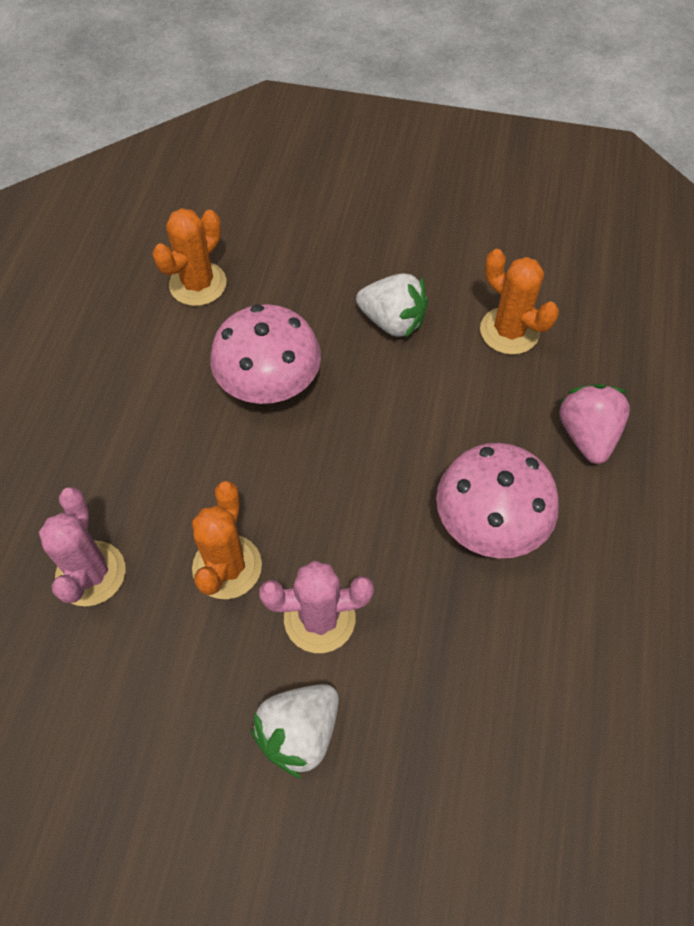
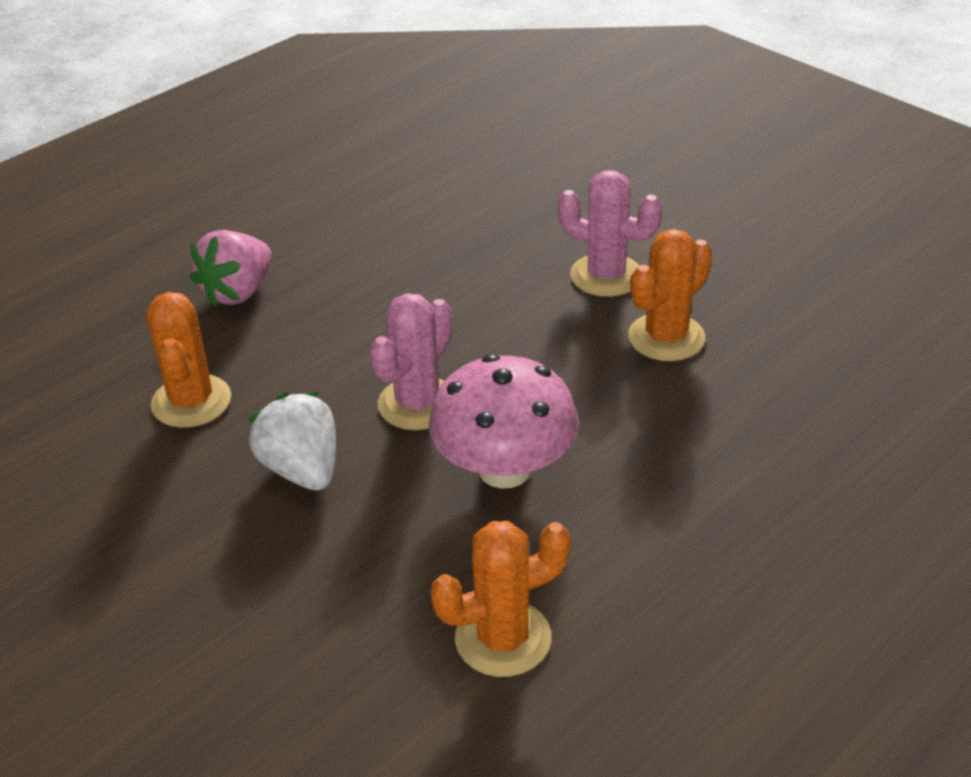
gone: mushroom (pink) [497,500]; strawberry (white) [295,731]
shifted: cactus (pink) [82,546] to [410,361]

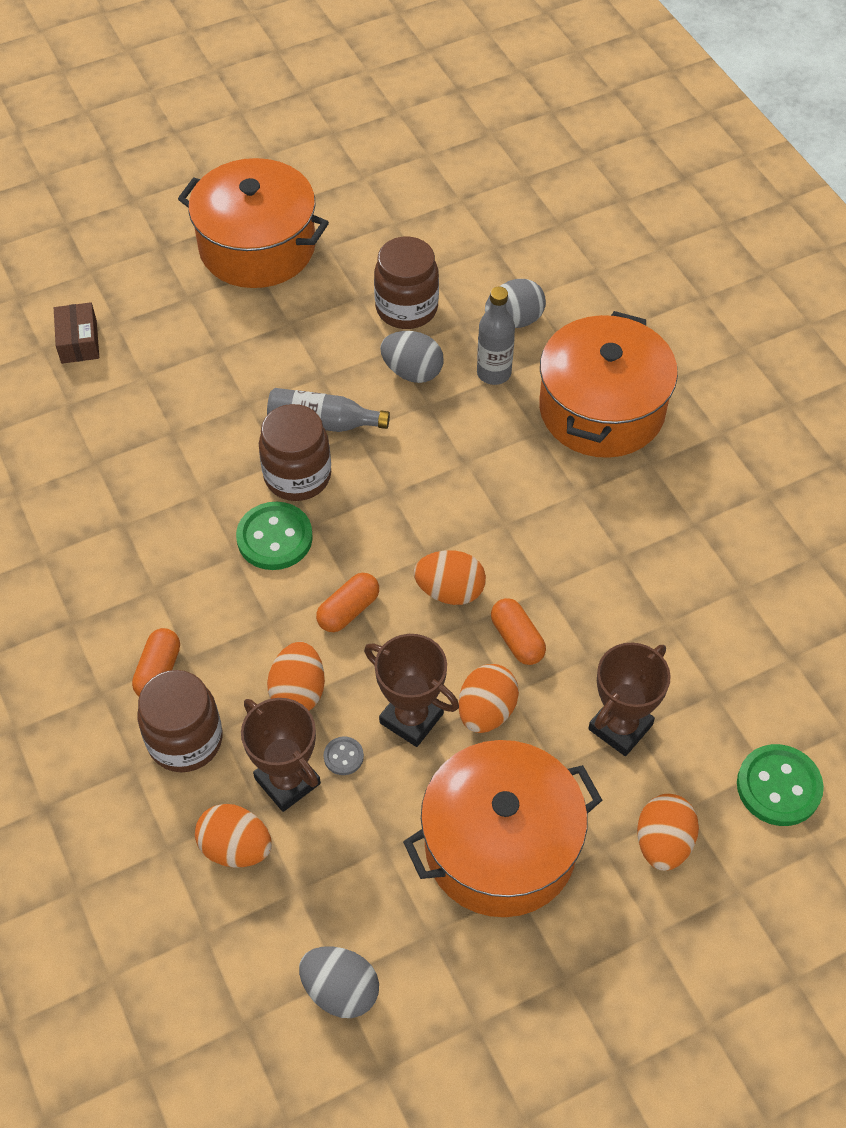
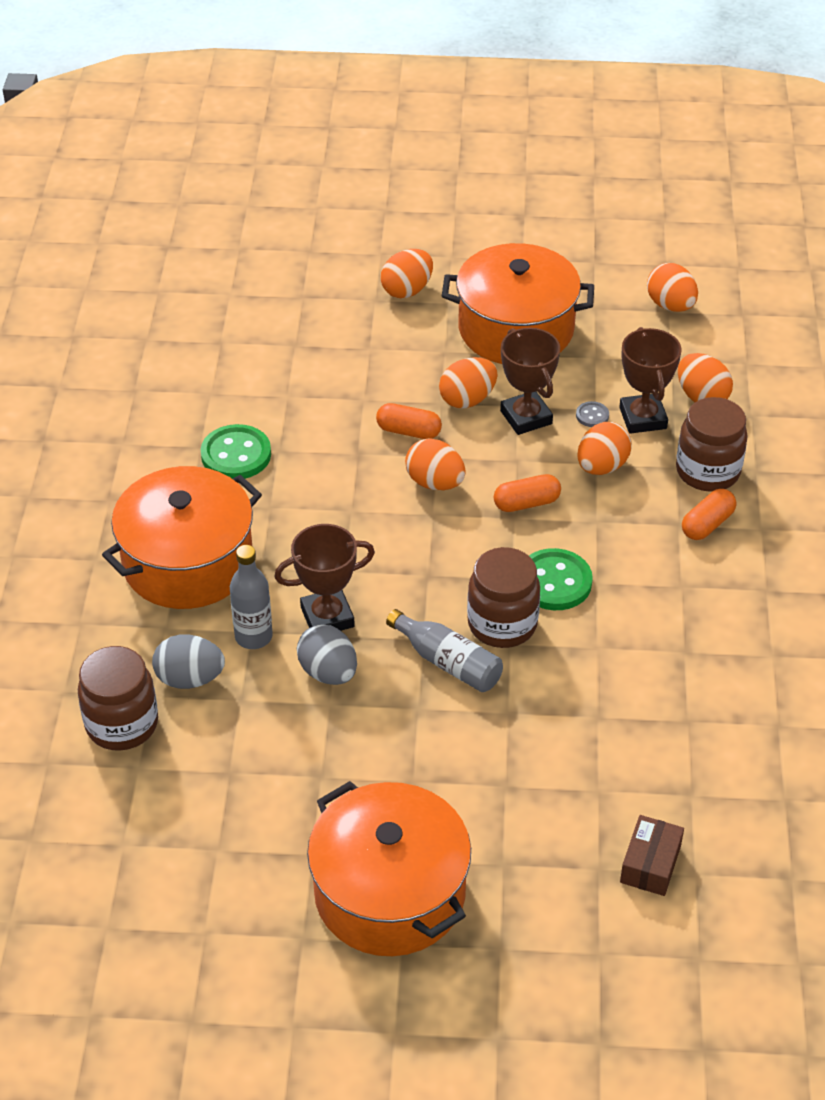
shifted: jar (brown) [406,283] to [118,698]; trophy (brown) [629,699] to [324,577]; button (green) [780,785] to [236,451]
repainted: egg (grey) [339,982] to egg (orange) [672,287]
rotated: capsule (orange) [518,631] = [409,421] 75 degrees counterclockwise

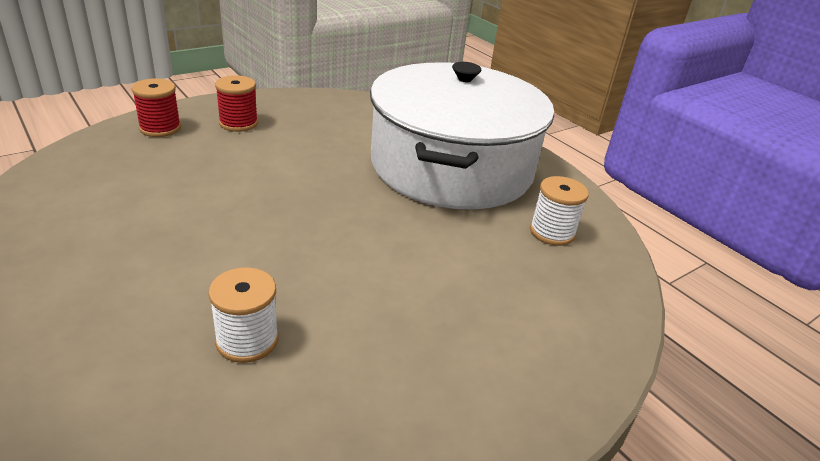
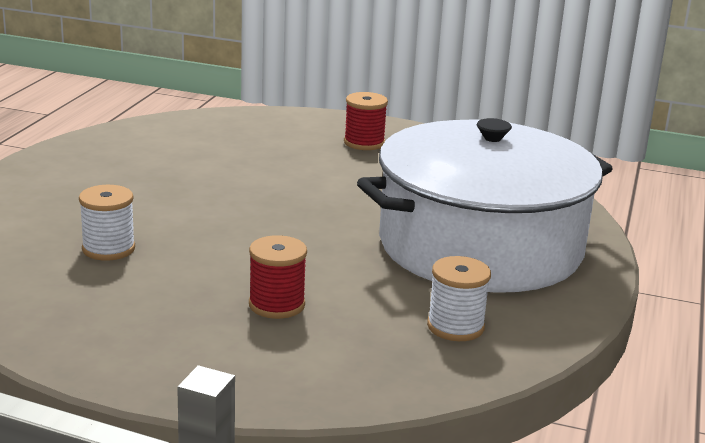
shifted: spool (red) [156,108] to [278,277]

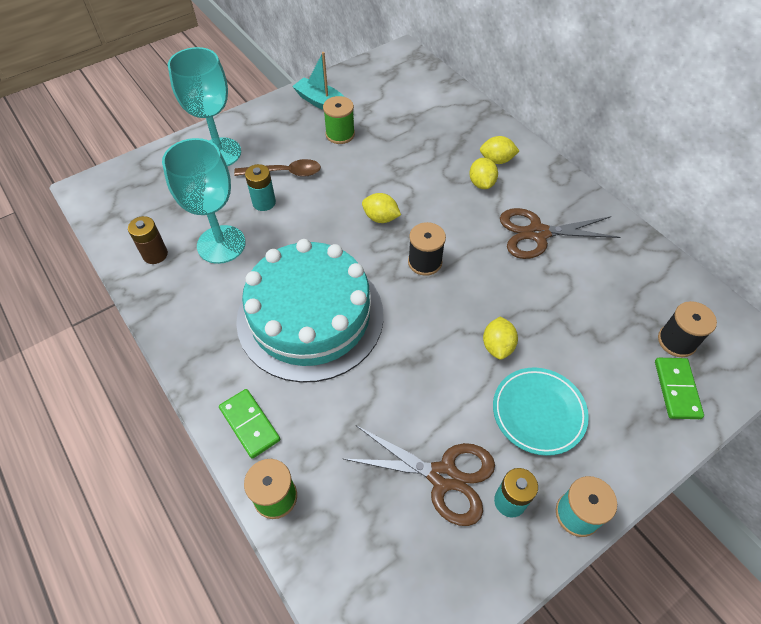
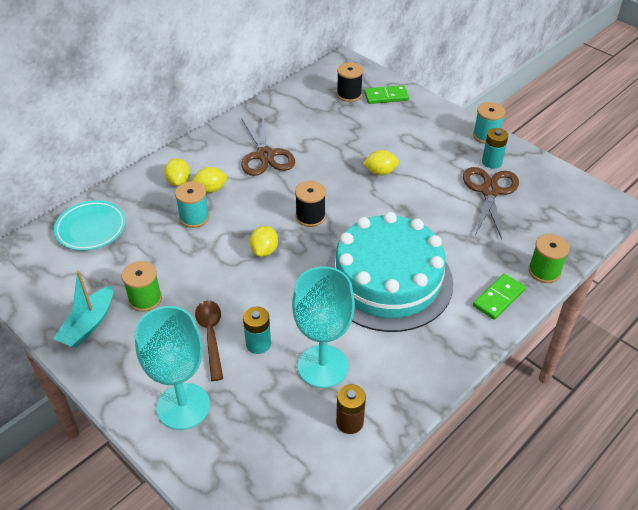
new: spool (turquoise) [192,204]
shifted: plate (turquoise) [541,412] to [90,225]

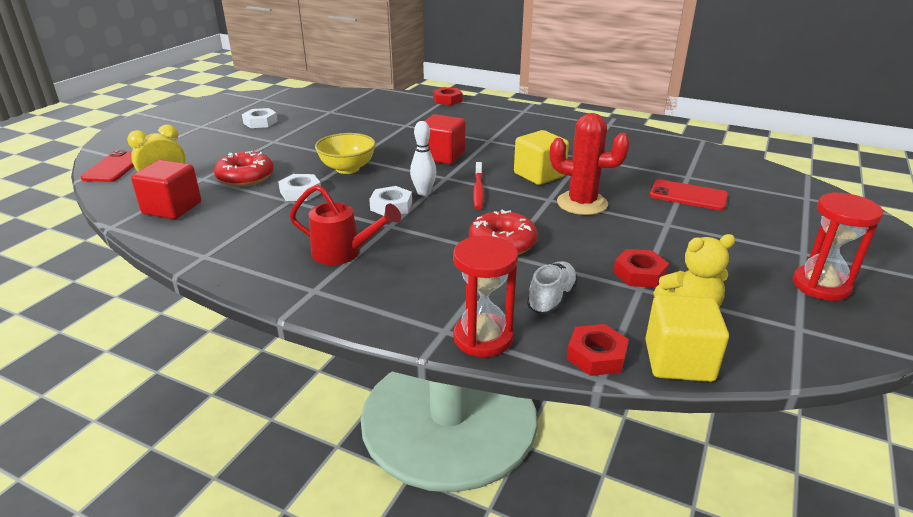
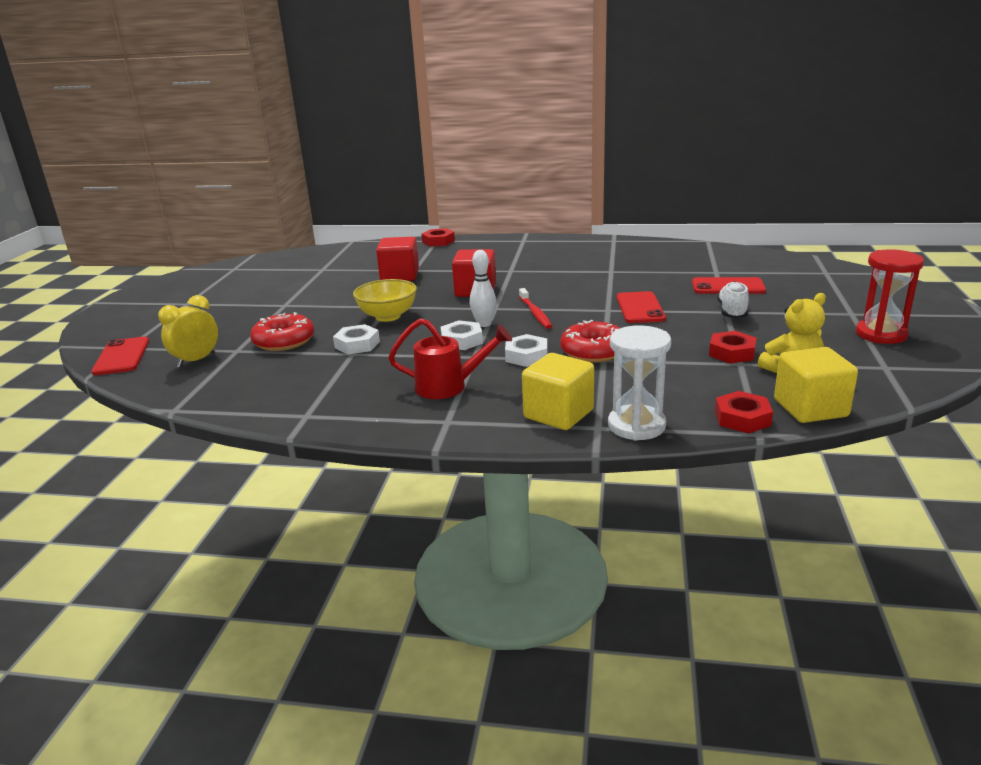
shifted: nut (white) [260,118] to [526,350]; cube (yellow) [541,157] to [558,391]; cube (red) [166,189] to [397,259]; shoe (white) [552,287] to [733,299]
swapped: cactus (red) [590,164] to phone (red) [641,307]
repainted: hourglass (red) [485,296] to hourglass (white) [639,383]

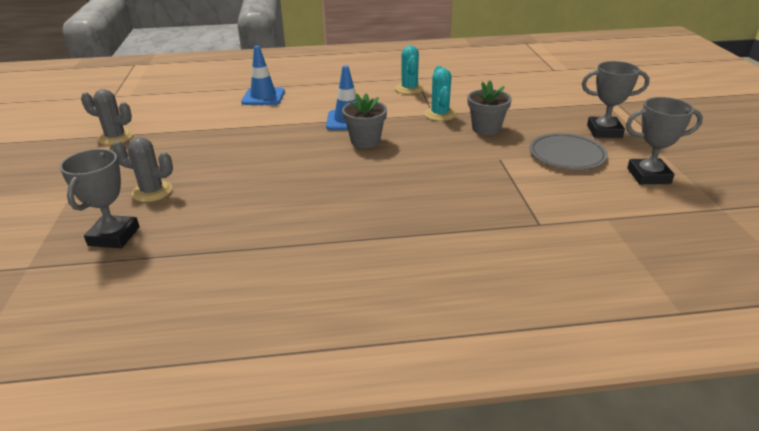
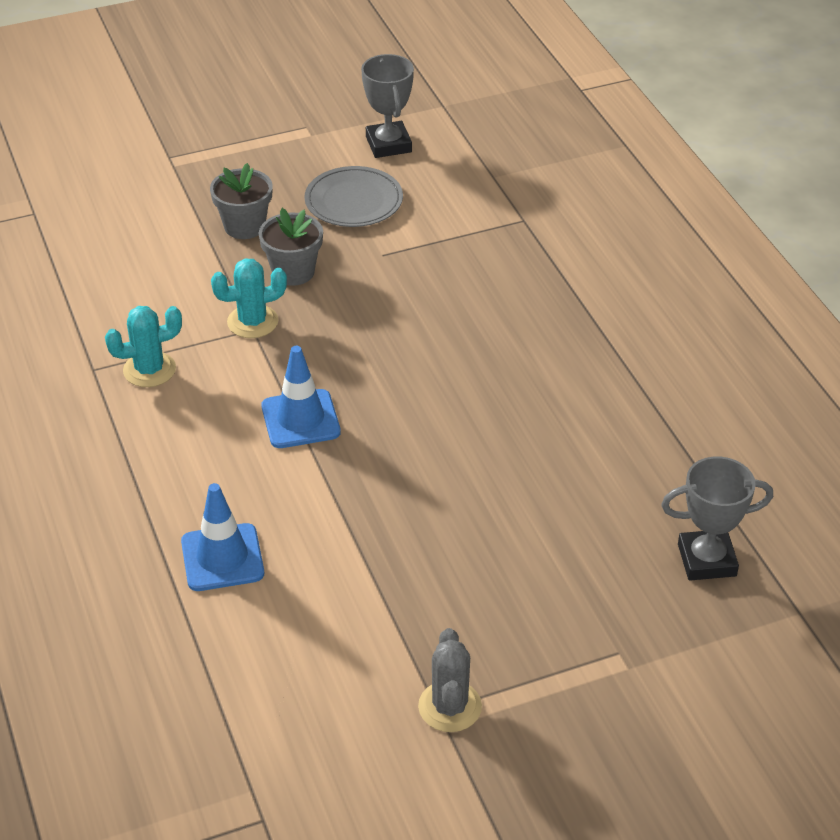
gone: trophy (grey) [616,99]; cactus (grey) [142,169]
shifted: flower pot (grey) [364,120] to [241,201]

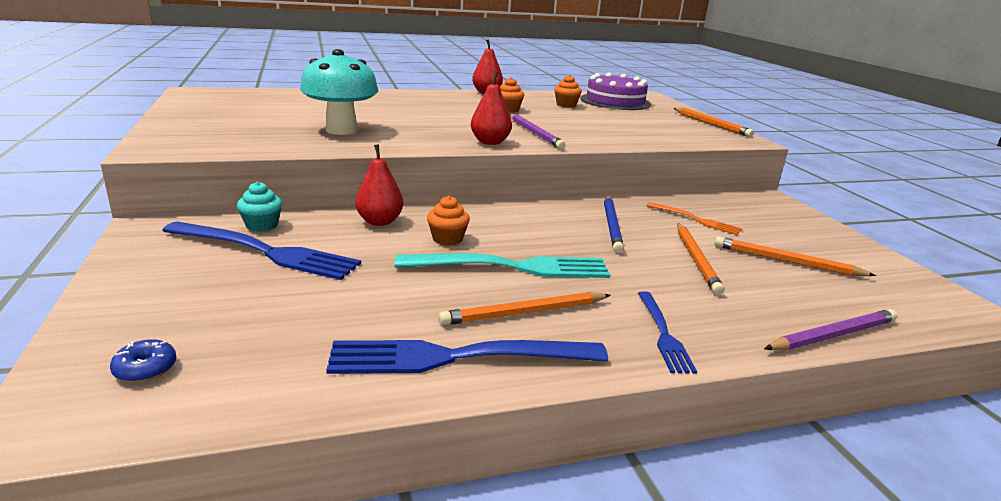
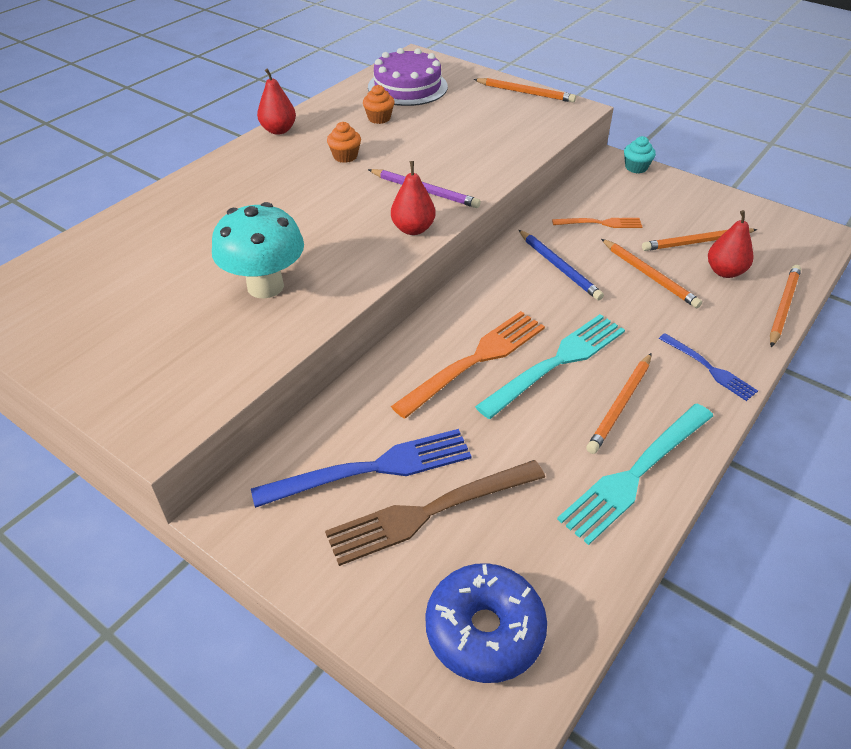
new: fork (brown) [435,513]
shifted: pear (red) [379,185] to [730,244]; cupcake (turquoise) [259,207] to [640,155]
swapped: cupcake (orange) [448,221] to fork (orange) [468,365]
repainted: pencil (purple) [831,329] to pencil (orange) [785,306]; fork (blue) [467,357] to fork (turquoise) [635,474]
scaled: donut (blue) [143,361] = [486,623] x2.40

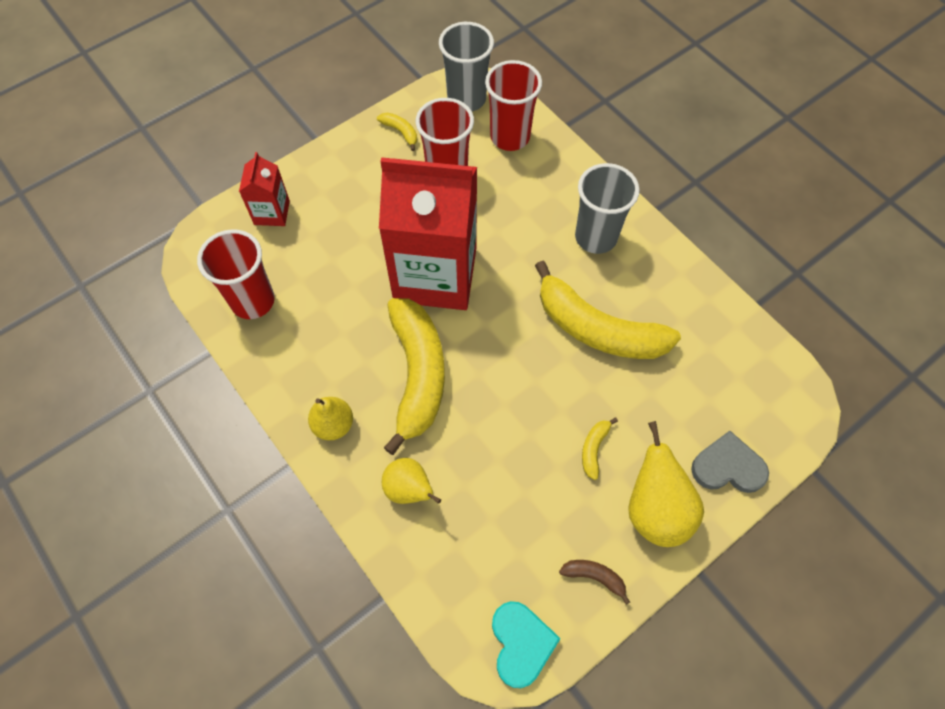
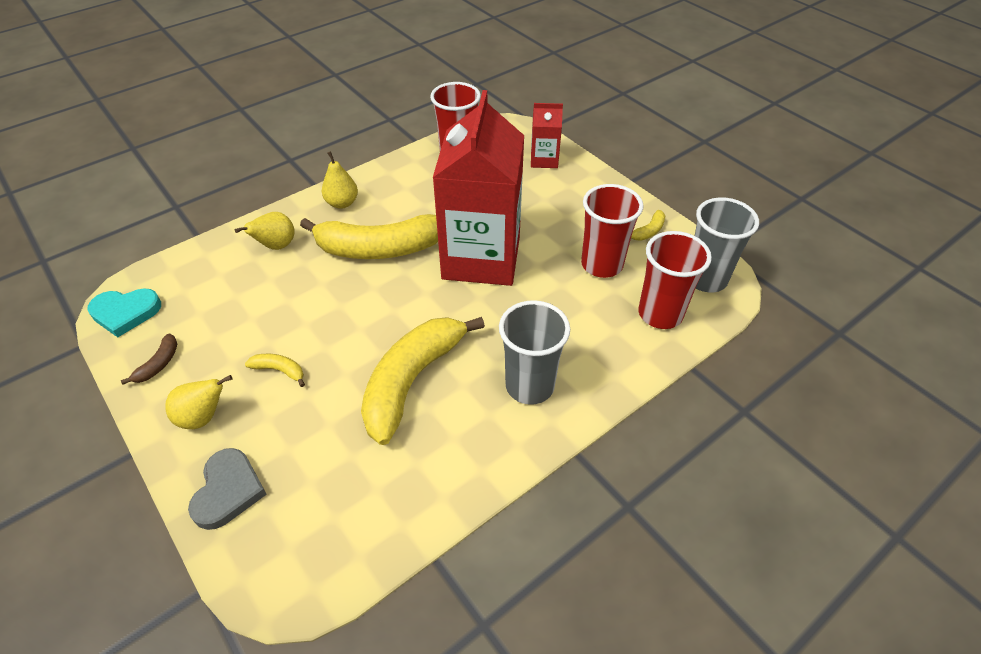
scaled: pear (yellow) [666,484] = [199,402] x0.65

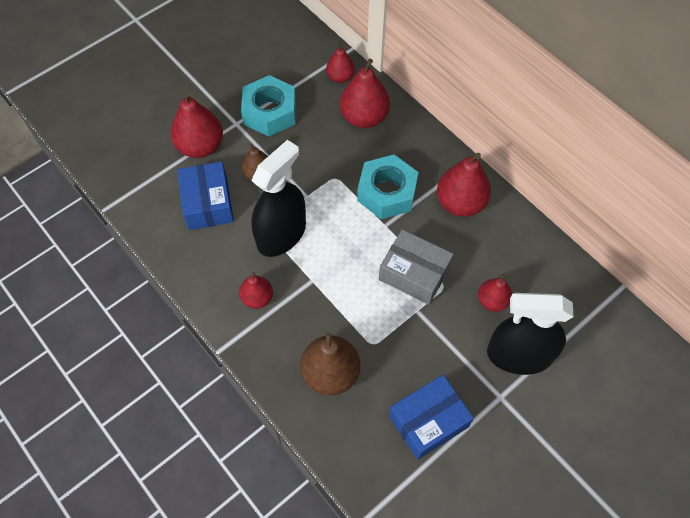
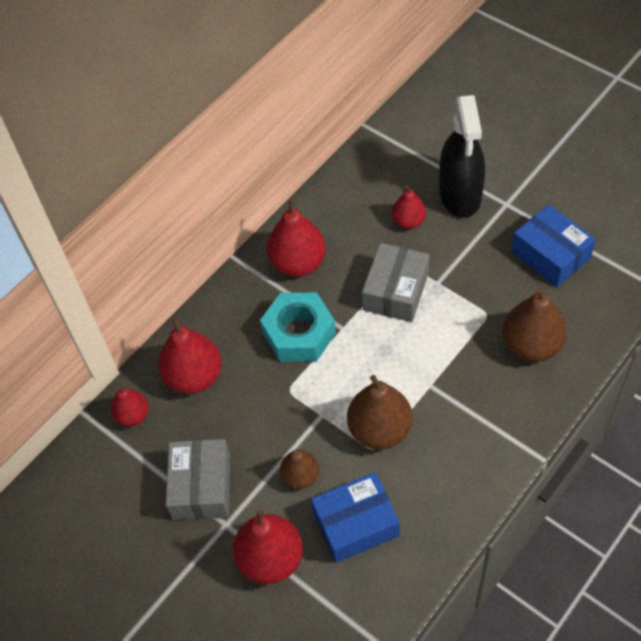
gone: pear (red) [256,290]
swapped: nut (turquoise) [268,106] to box (grey) [198,479]; spray bottle (black) [278,198] to pear (brown) [380,412]

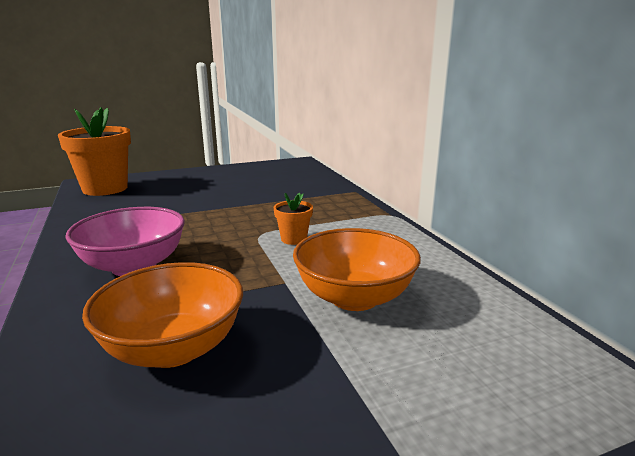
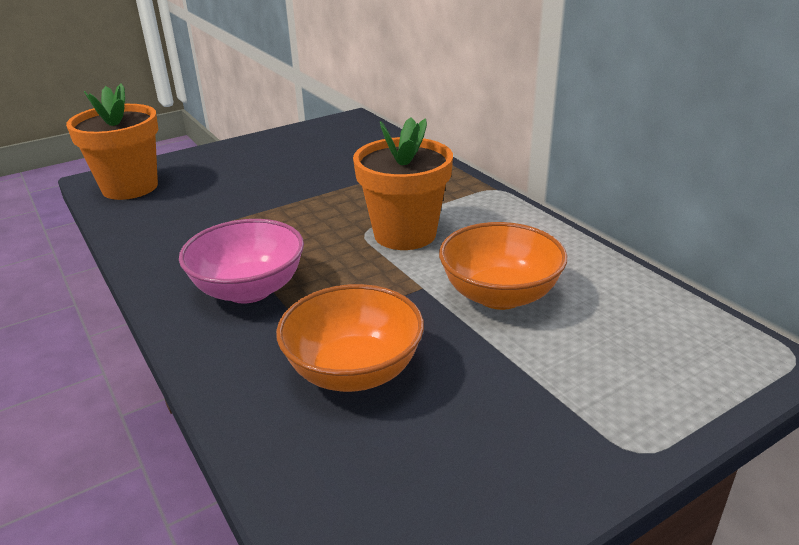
scaled: flower pot (orange) [293,219] = [403,183] x2.18

